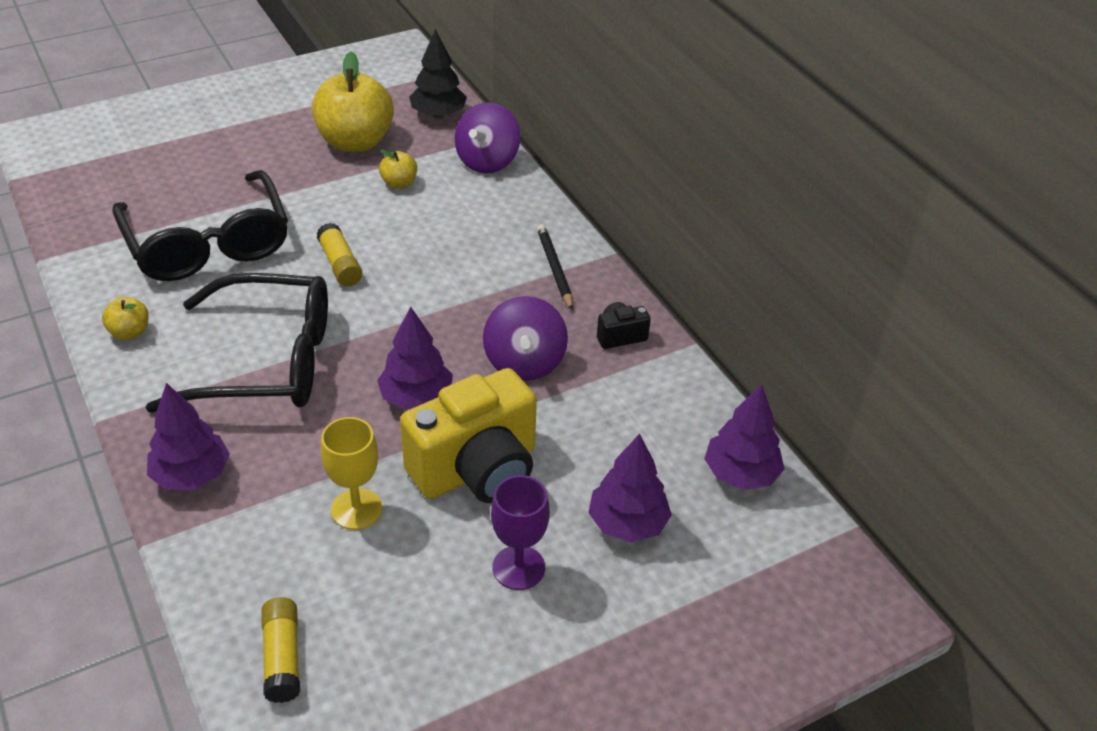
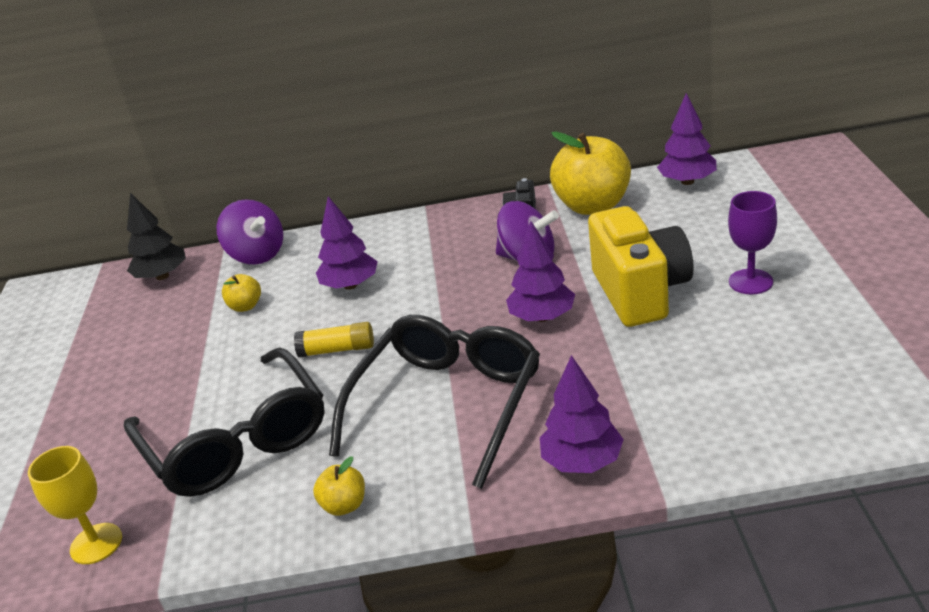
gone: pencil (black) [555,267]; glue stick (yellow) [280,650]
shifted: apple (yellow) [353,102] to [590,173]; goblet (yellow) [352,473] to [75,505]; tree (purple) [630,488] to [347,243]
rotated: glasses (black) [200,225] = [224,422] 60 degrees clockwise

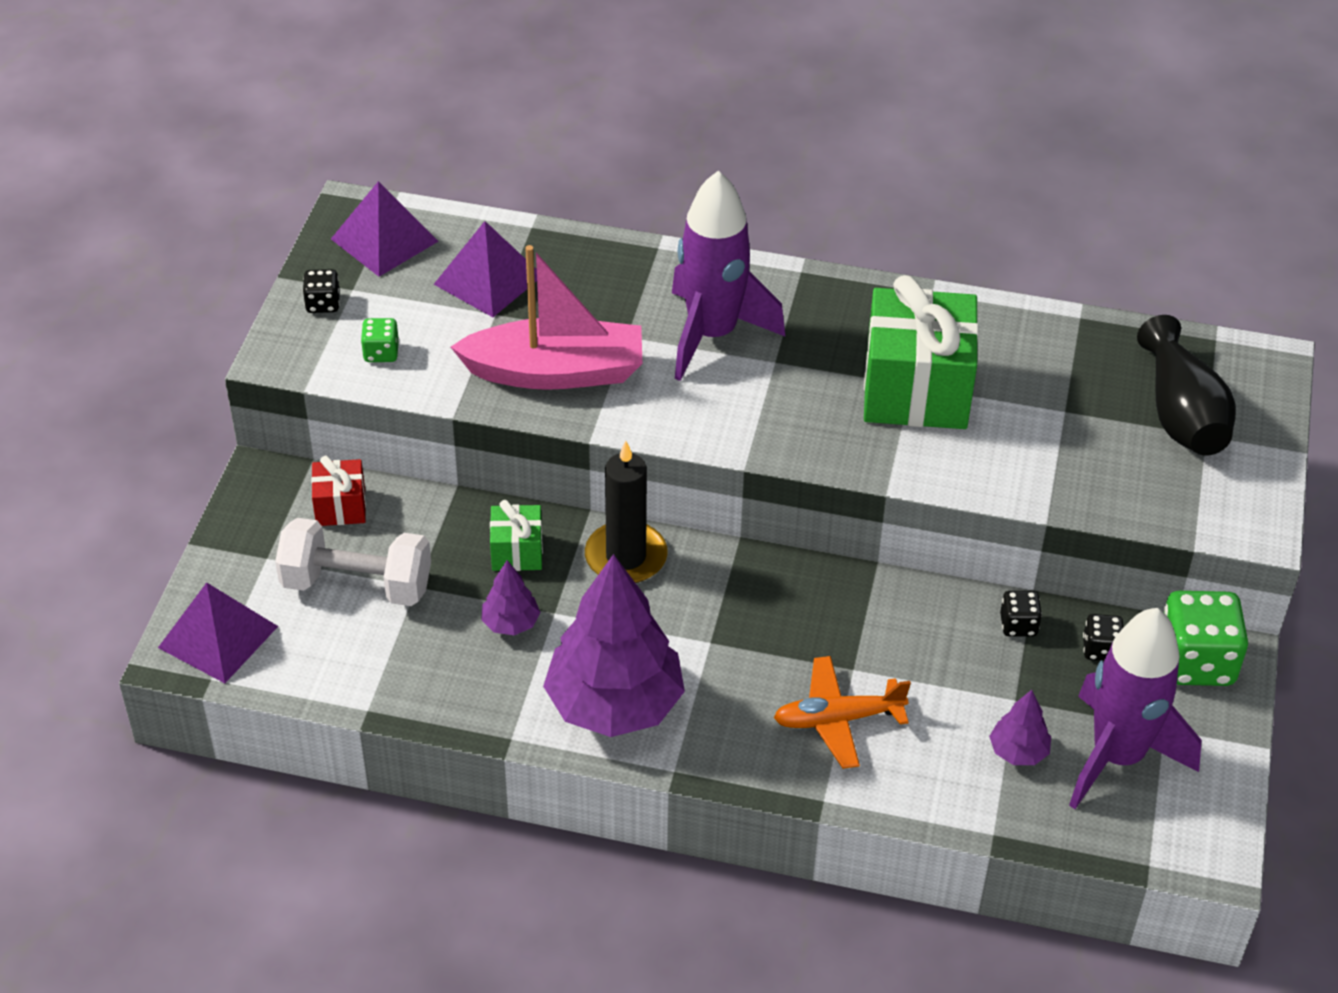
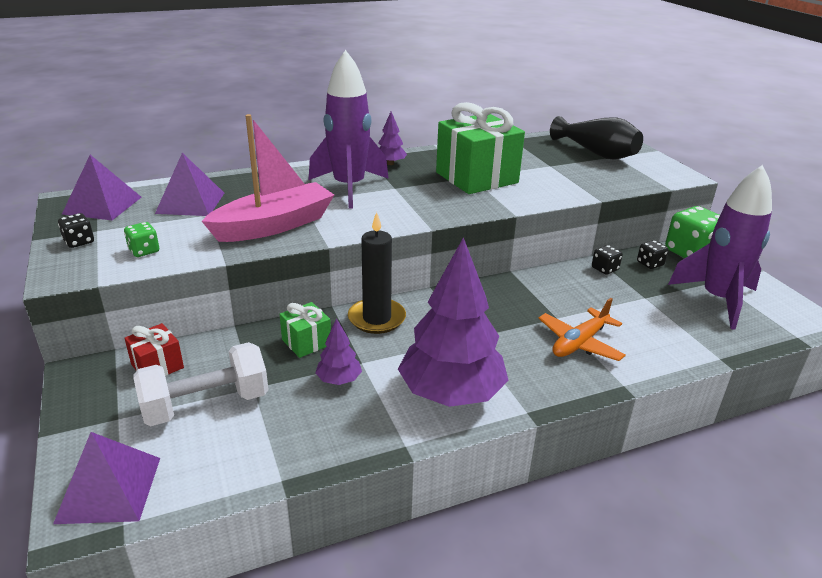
shifted: tree (purple) [1020,727] to [392,138]

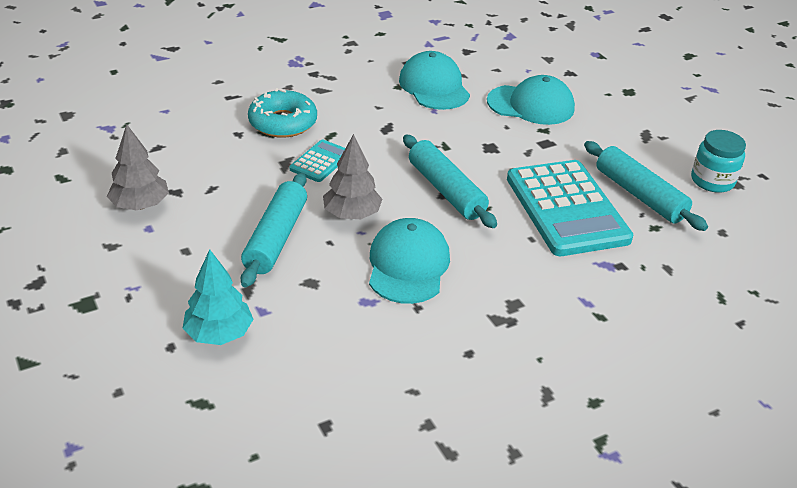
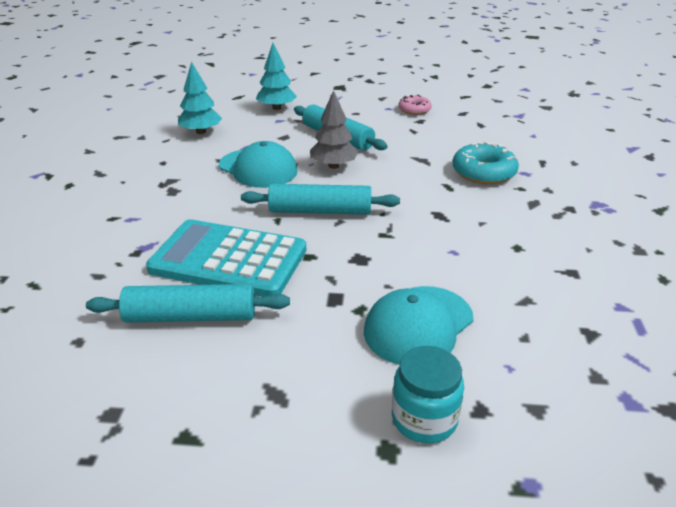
gone: cap (turquoise) [434,80]; calculator (turquoise) [317,161]
new: tree (turquoise) [200,97]
shifted: jar (turquoise) [718,161] to [428,395]
swapped: tree (grey) [138,167] to donut (pink) [415,105]

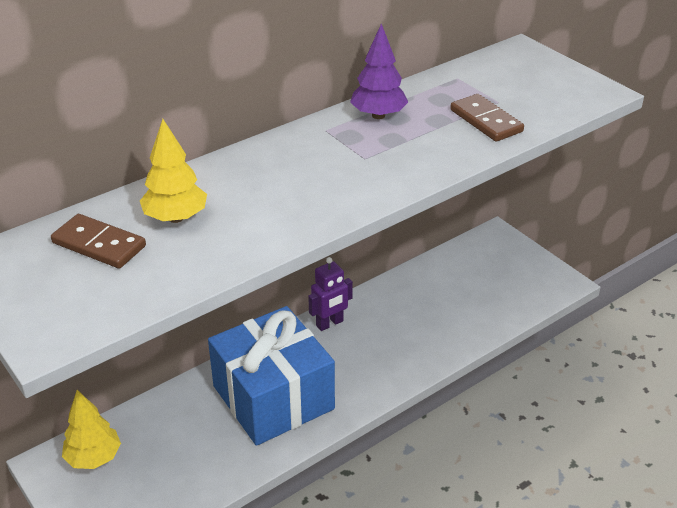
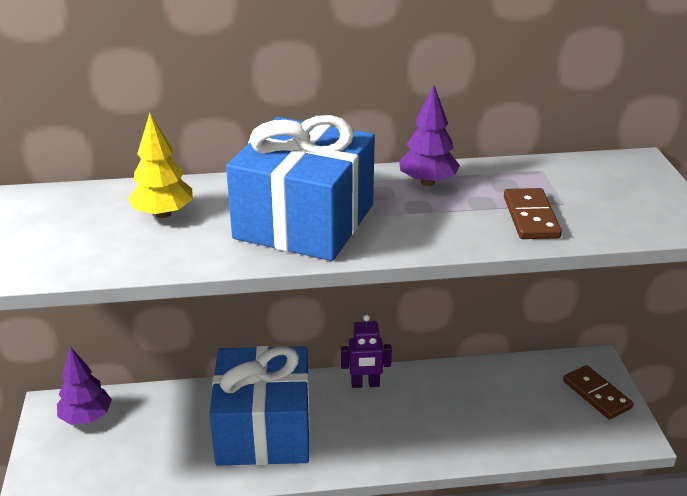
new: gift (blue) [300,188]
shifted: domino (brown) [98,241] to [598,392]
repainted: tree (yellow) [91,429] to tree (purple) [84,385]

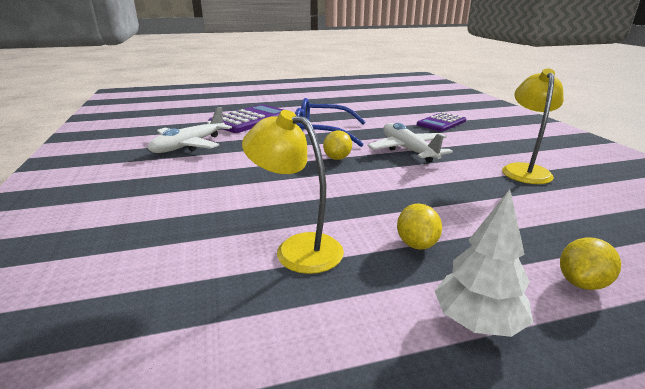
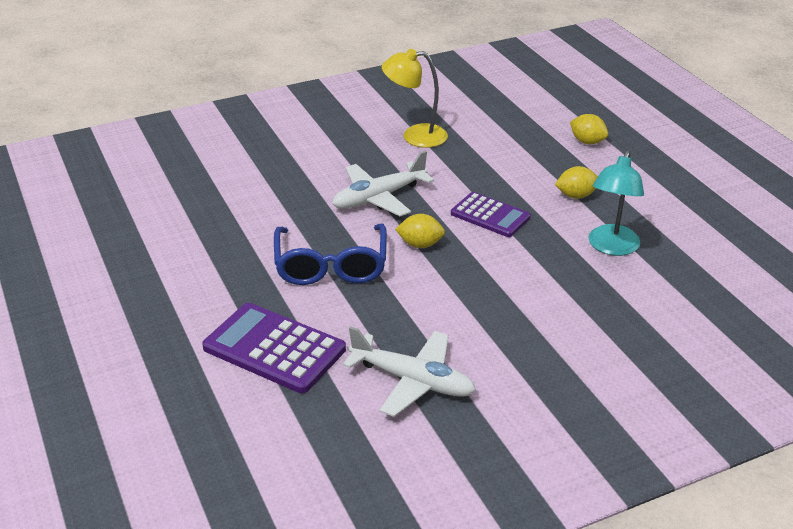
gone: tree (white) [484,263]
shifted: calculator (purple) [441,122] to [491,214]
repainted: lamp (yellow) [293,192] to lamp (turquoise) [616,203]

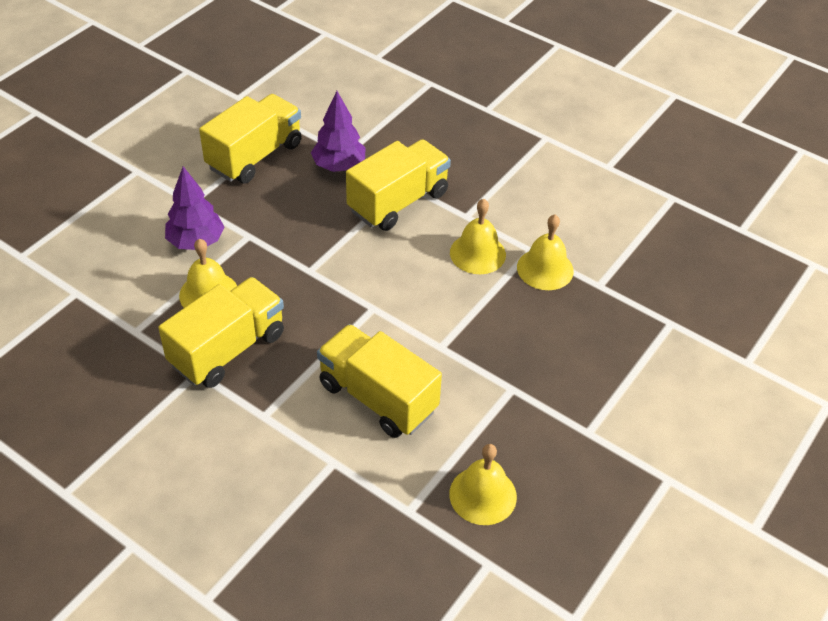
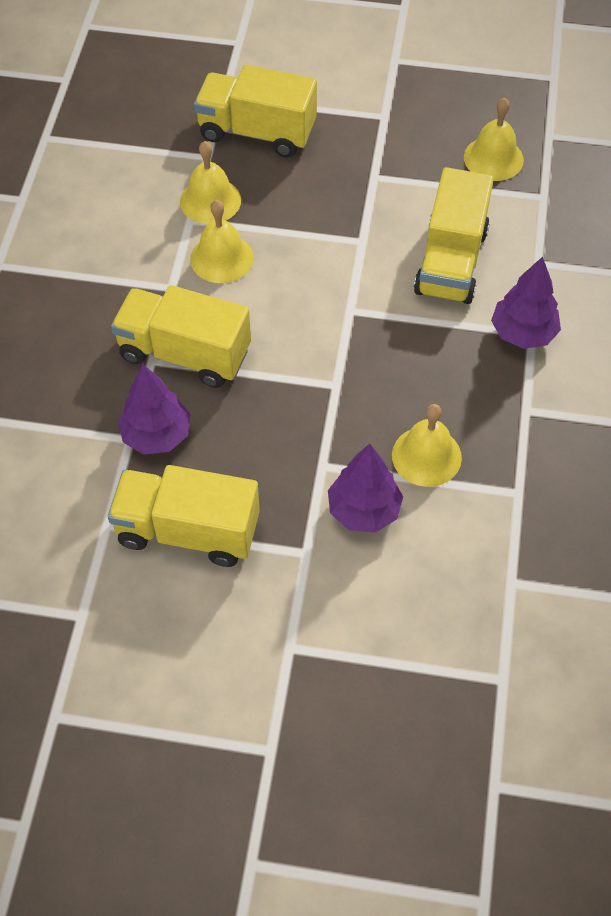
new: tree (purple) [526,303]
shifted: truck (yellow) [221,332] to [255,111]

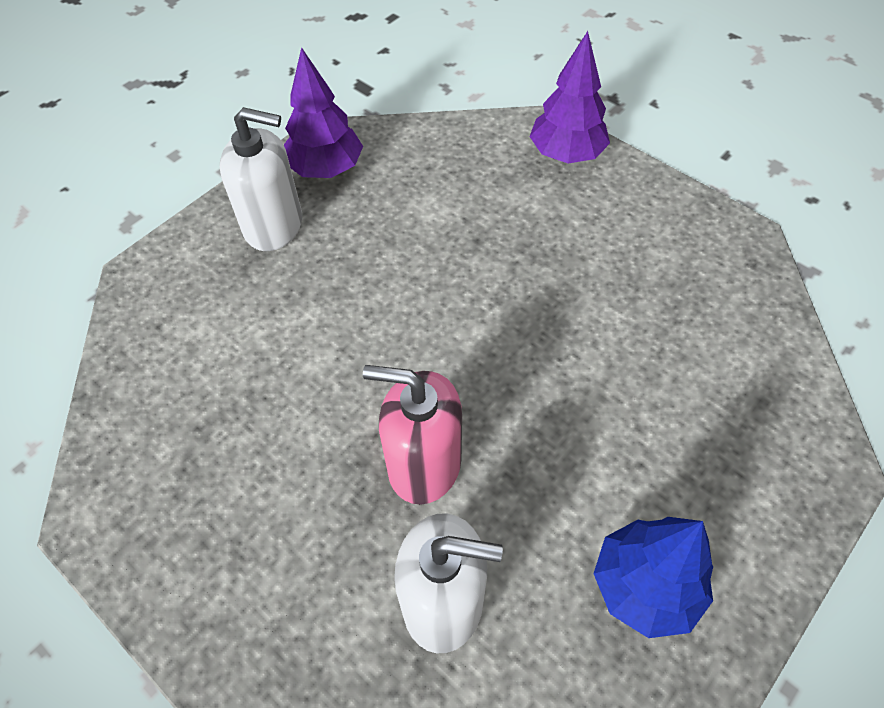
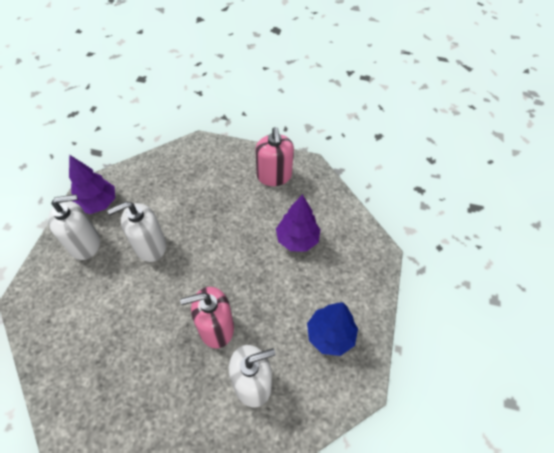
new: soap dispenser (pink) [275,156]; soap dispenser (white) [136,232]
shifted: tree (purple) [569,97] to [298,223]

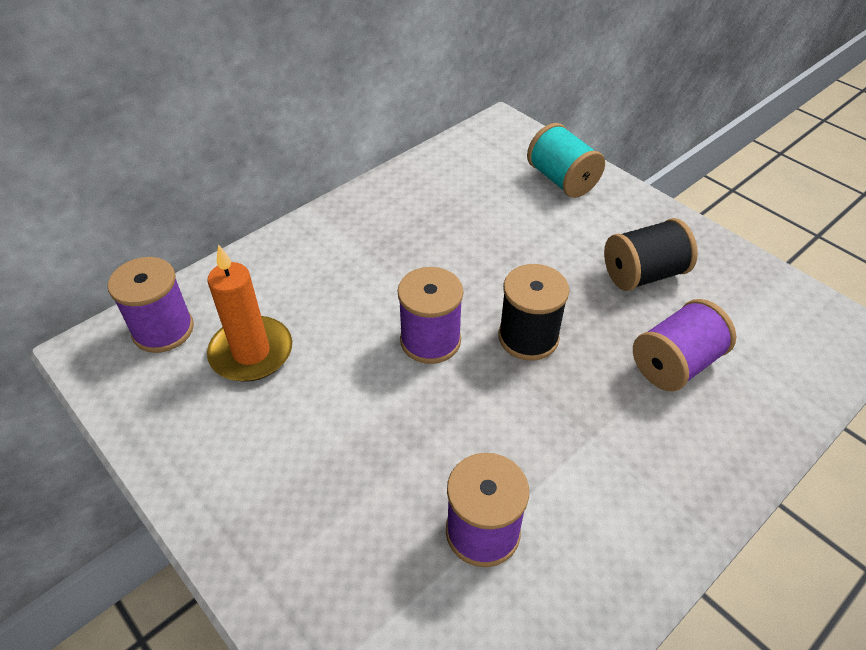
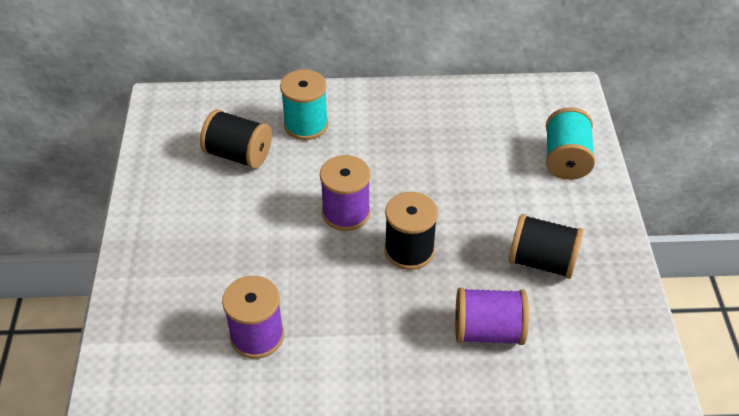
gone: spool (purple) [151,305]
new: spool (turquoise) [304,104]
swapped: candle (orange) [249,313] to spool (black) [236,139]

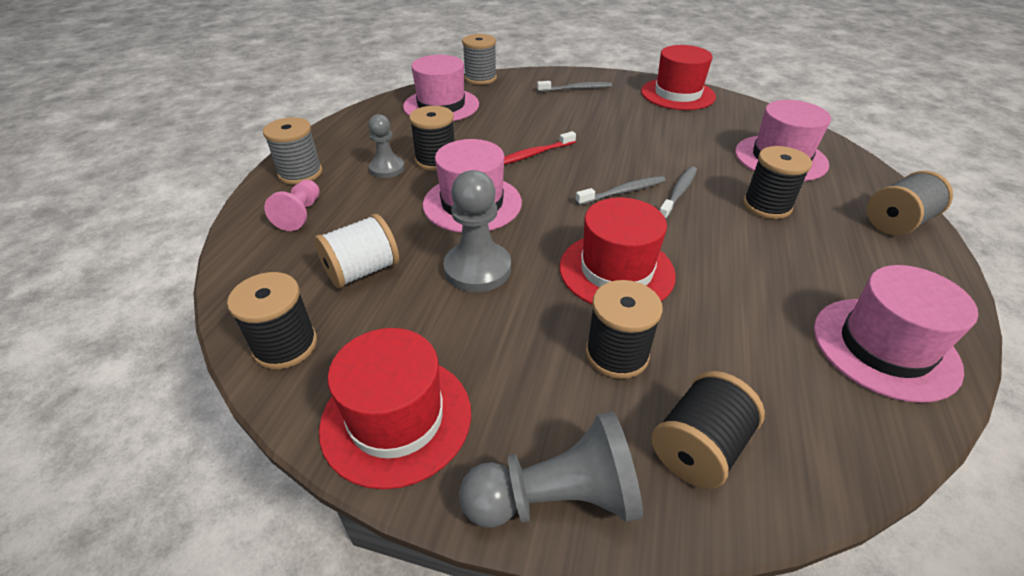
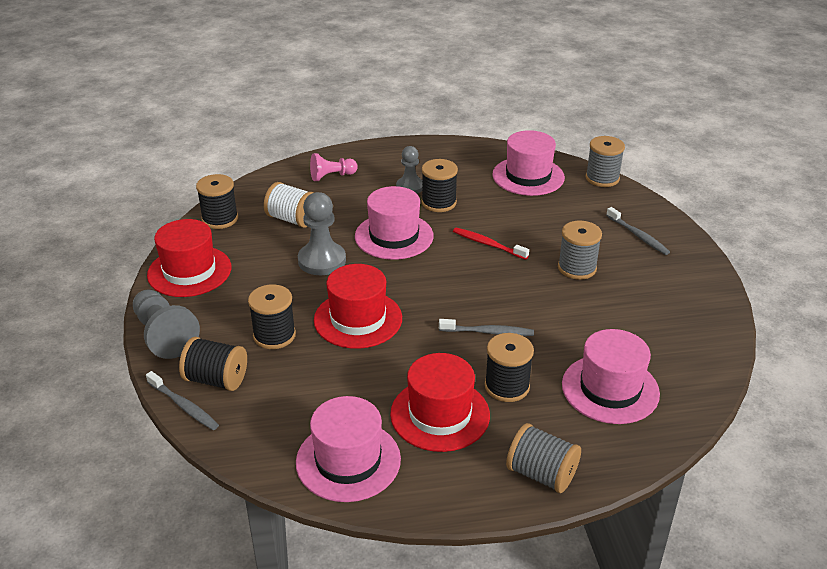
shifted: hat (red) [678,77] to [440,402]; spool (grey) [293,151] to [580,250]; toothbrush (grey) [620,190] to [182,400]

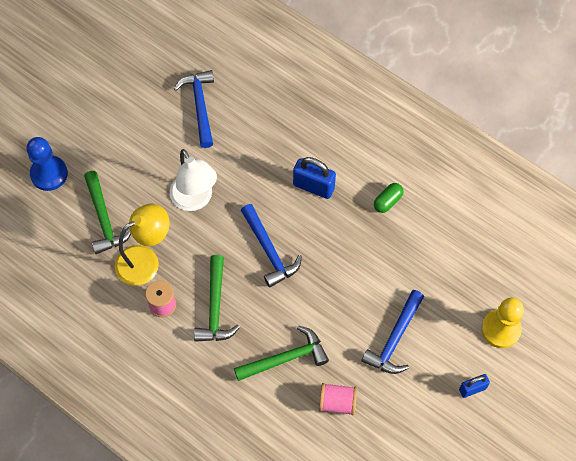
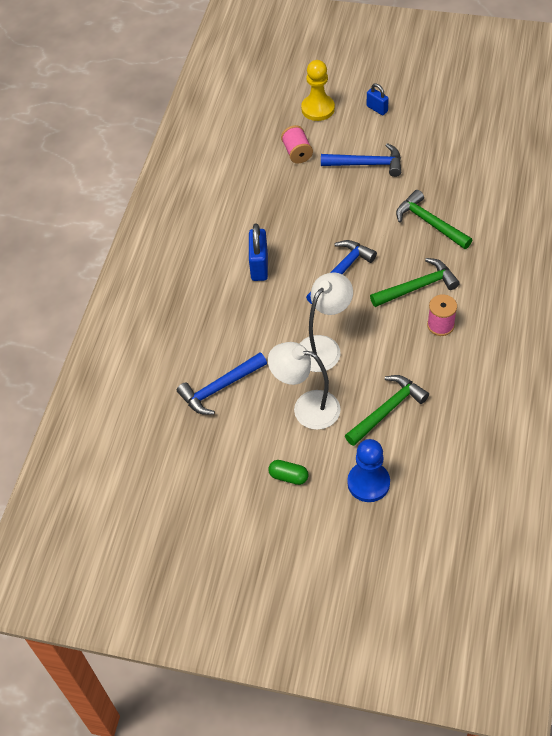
gone: lamp (yellow) [142,245]
new: lamp (white) [304,386]
shifted: capsule (green) [389,198] to [288,472]; spool (pink) [338,399] to [297,144]

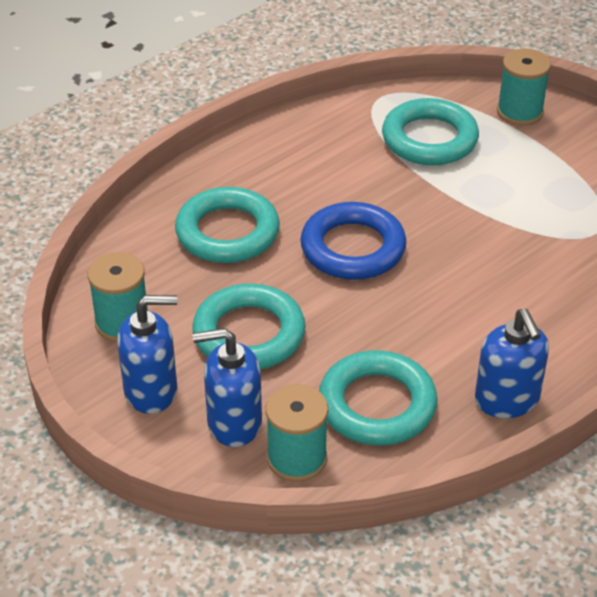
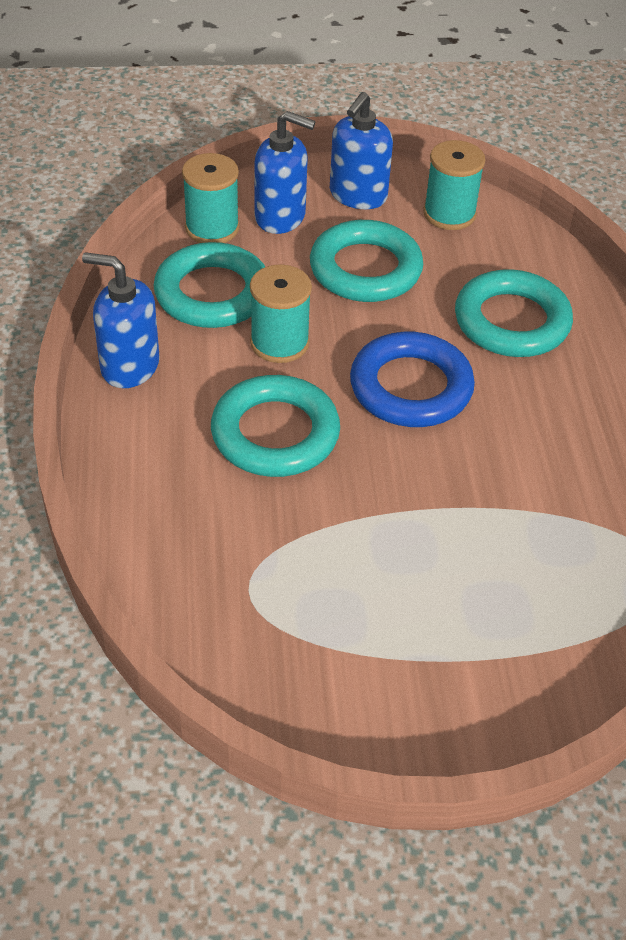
shifted: spool (turquoise) [524,87] to [281,313]; ring (turquoise) [430,131] to [275,426]
rotated: soap dispenser (blue) [227,387] = [284,172] 75 degrees clockwise

